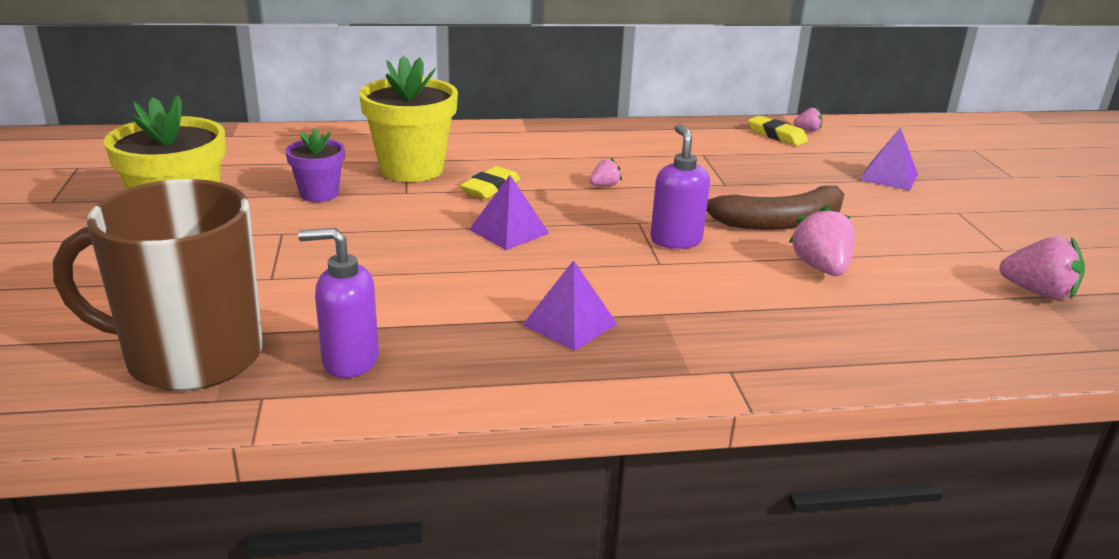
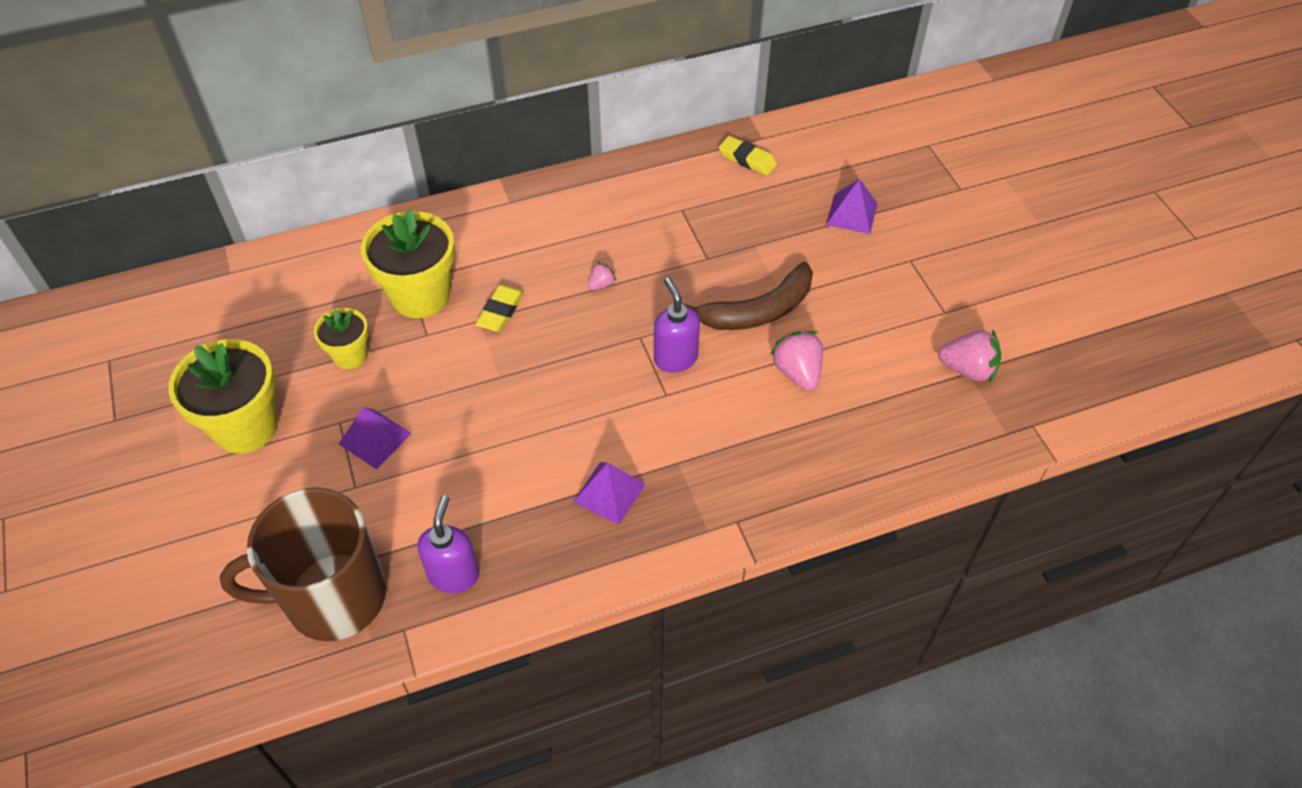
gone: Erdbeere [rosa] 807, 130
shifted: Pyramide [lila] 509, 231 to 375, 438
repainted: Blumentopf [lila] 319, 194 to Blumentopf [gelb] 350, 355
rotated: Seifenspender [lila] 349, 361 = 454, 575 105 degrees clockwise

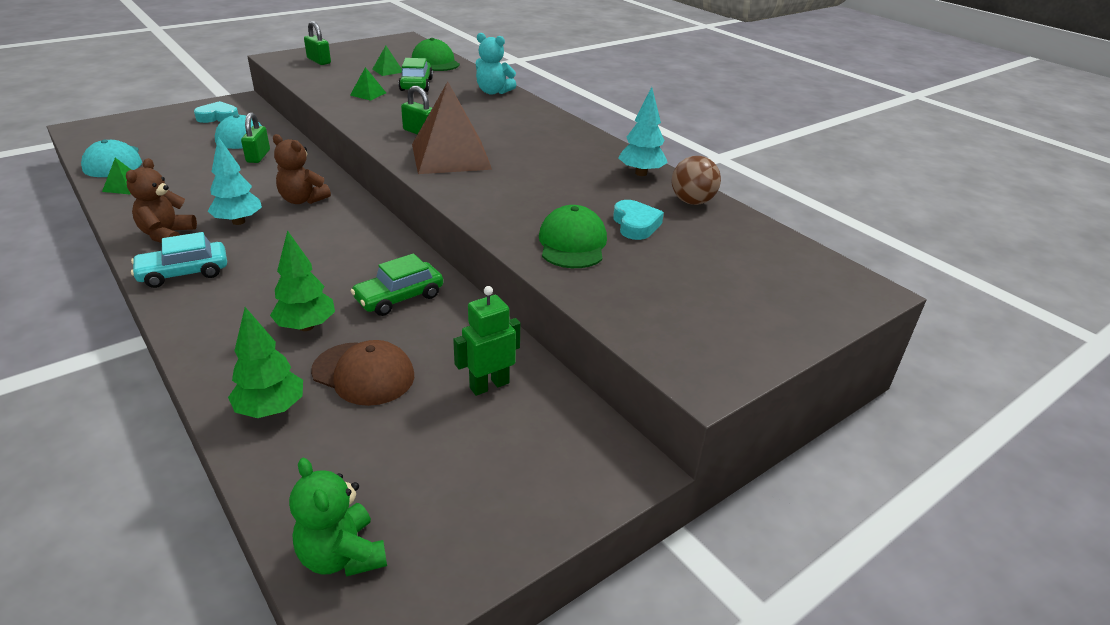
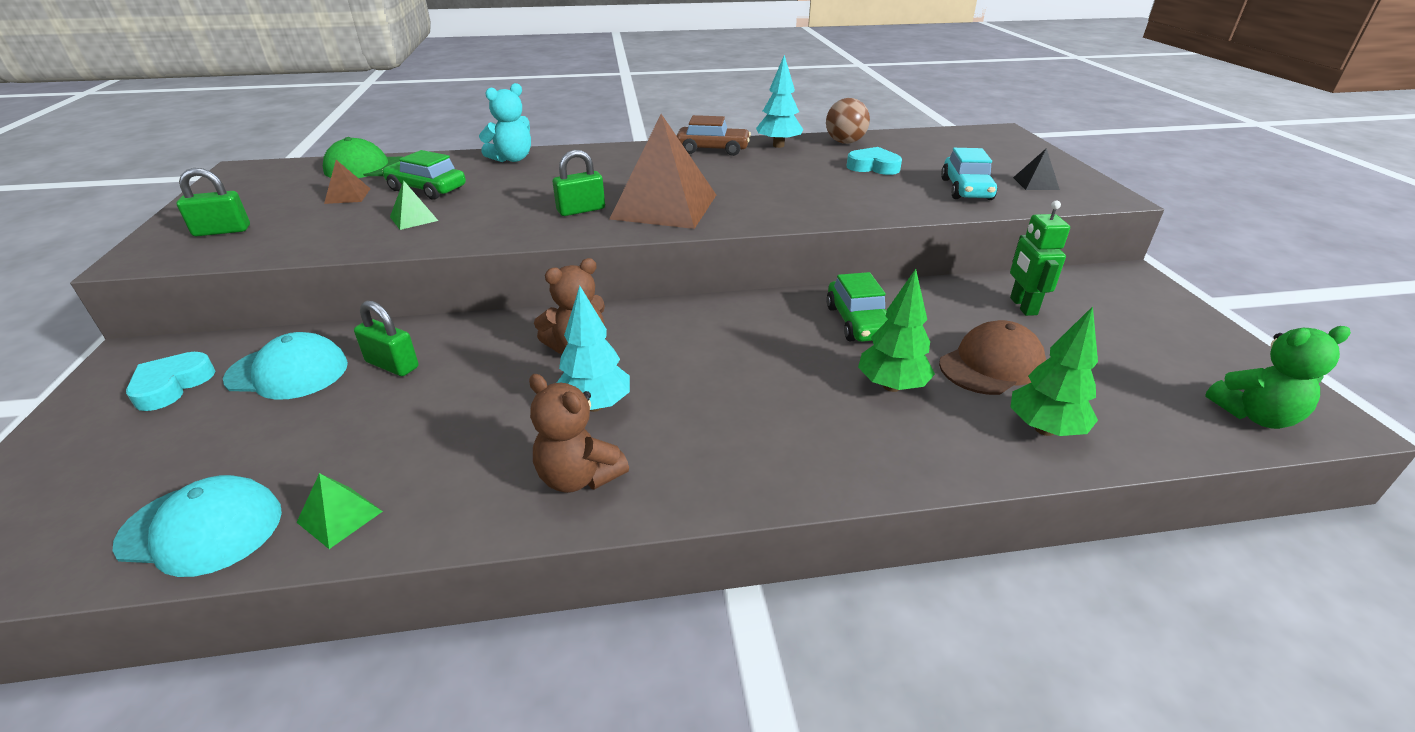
gone: Kappe [grün] 572, 243
new: Auto [braun] 713, 149; Pyramide [schwarz] 1035, 183
shifted: Auto [türkis] 184, 273 to 966, 189
repainted: Pyramide [grün] 388, 70 to Pyramide [braun] 348, 196

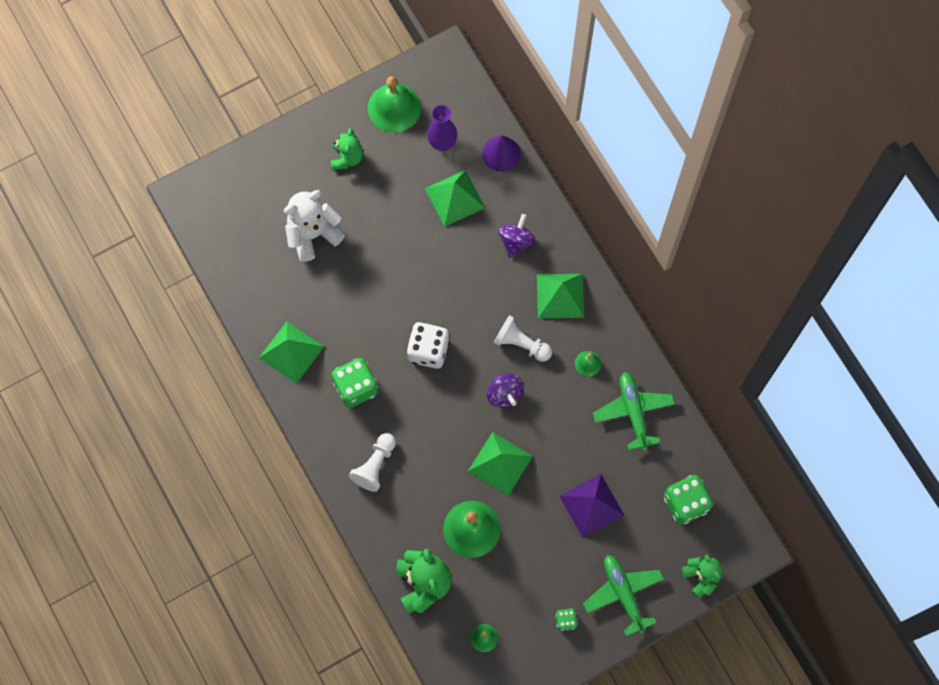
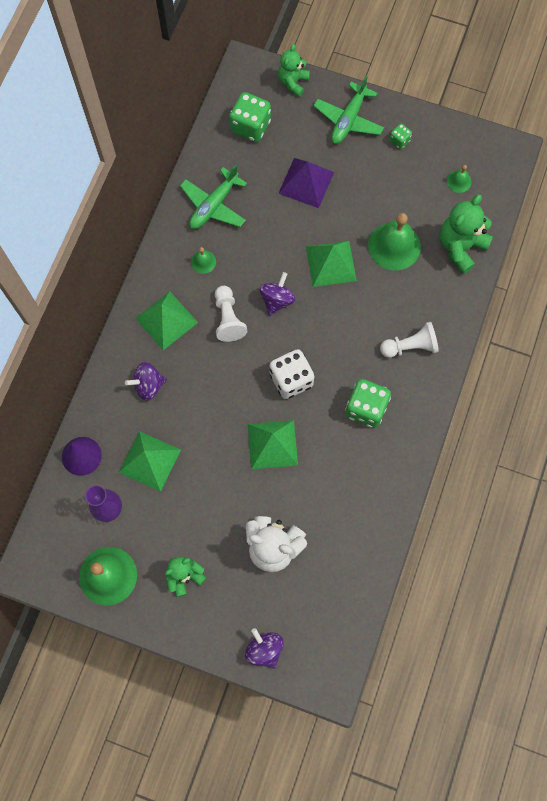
new: Kreisel [lila] 264, 649
shifted: Pyramide [grün] 291, 352 to 272, 444

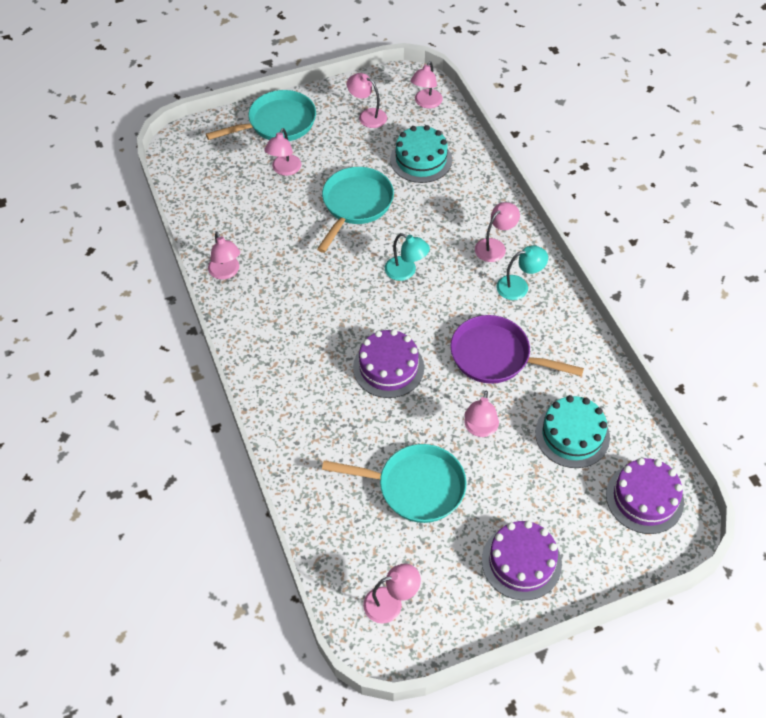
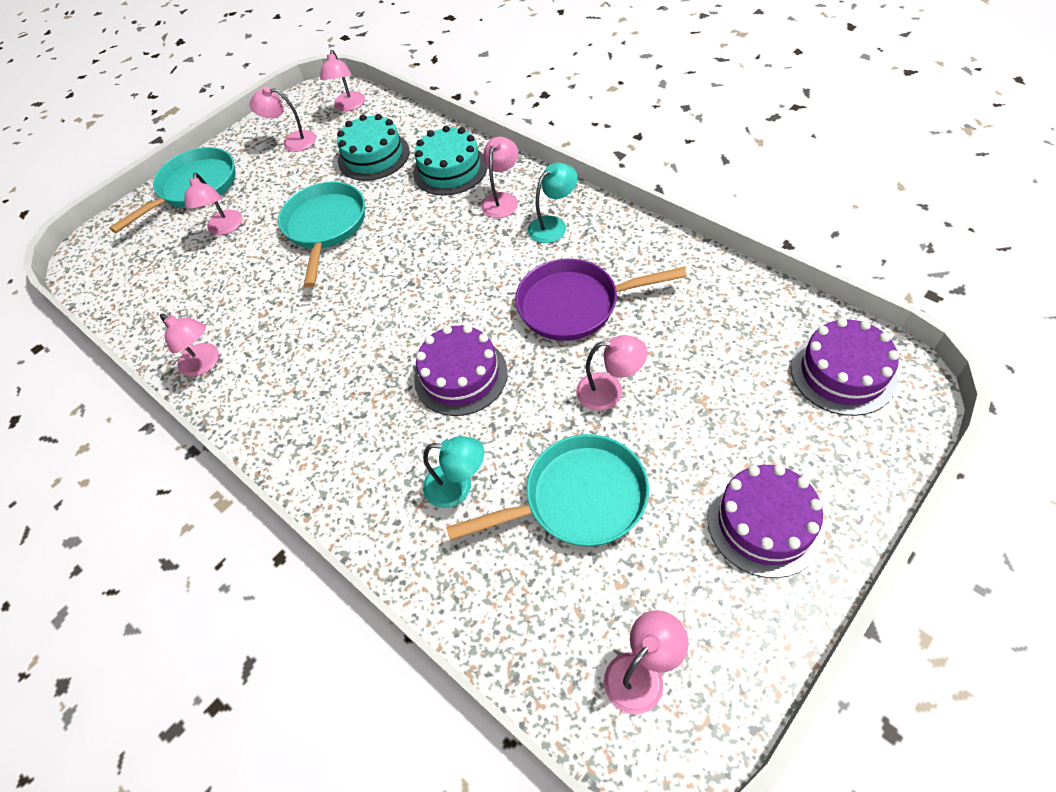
shifted: Lampe [türkis] 406, 272 to 458, 486; Kuchen [türkis] 572, 435 to 450, 169
rotated: Lampe [rosa] 480, 429 = 609, 391 75 degrees counterclockwise

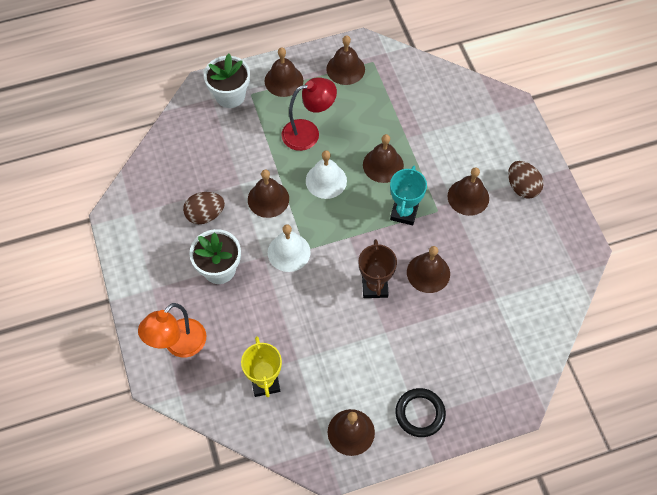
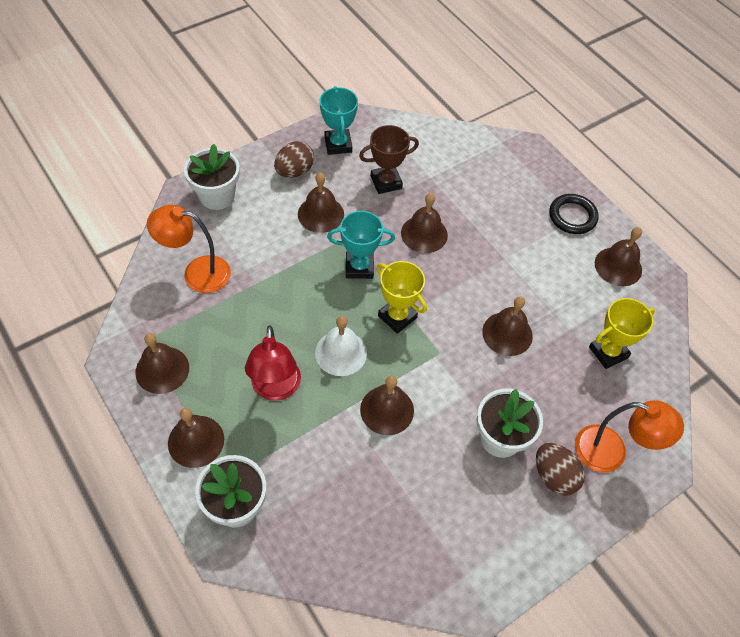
gone: Glocke [weiß] 289, 252
new: Pokal [türkis] 338, 144; Blumentopf [weiß] 217, 196; Lampe [orange] 197, 273; Pokal [gelb] 397, 317
shifted: Glocke [braun] 383, 165 to 507, 333; Ei [braun] 205, 215 to 554, 476; Pokal [braun] 374, 286 to 386, 182
rotated: Lampe [rot] 308, 133 = 276, 389 150 degrees counterclockwise

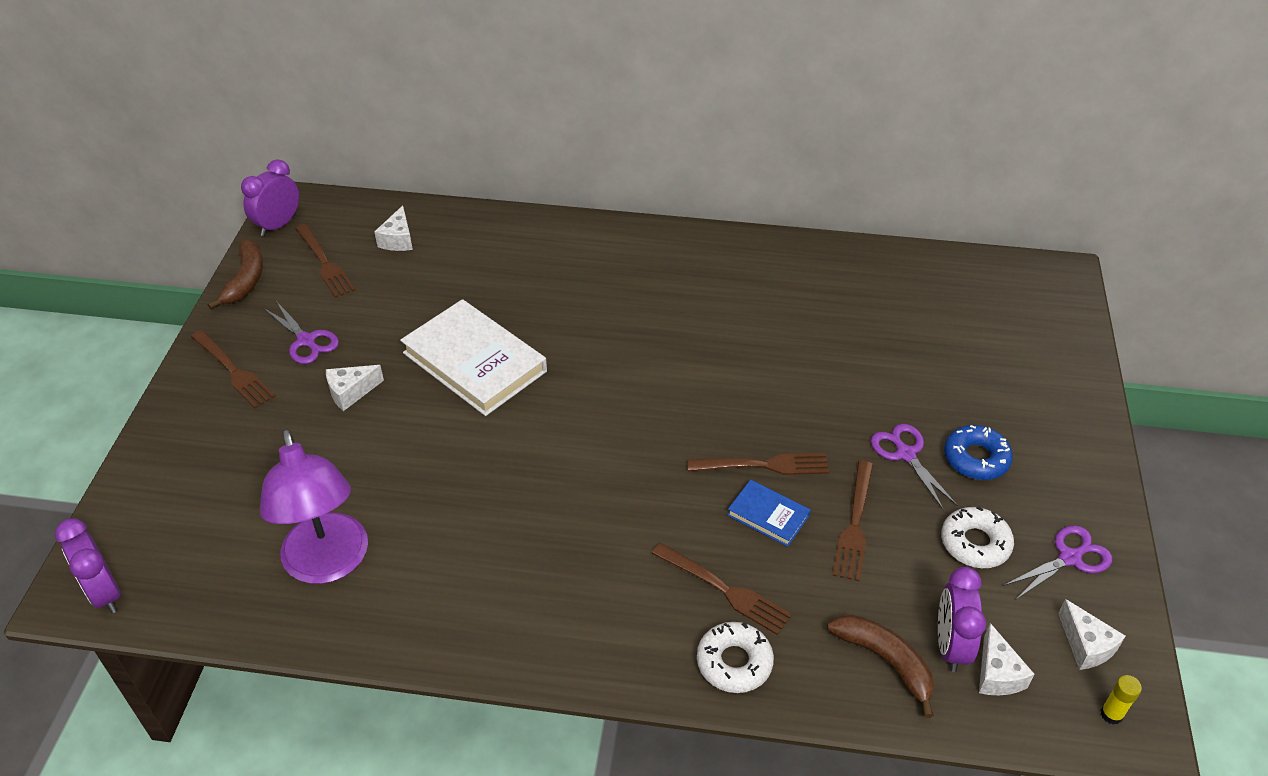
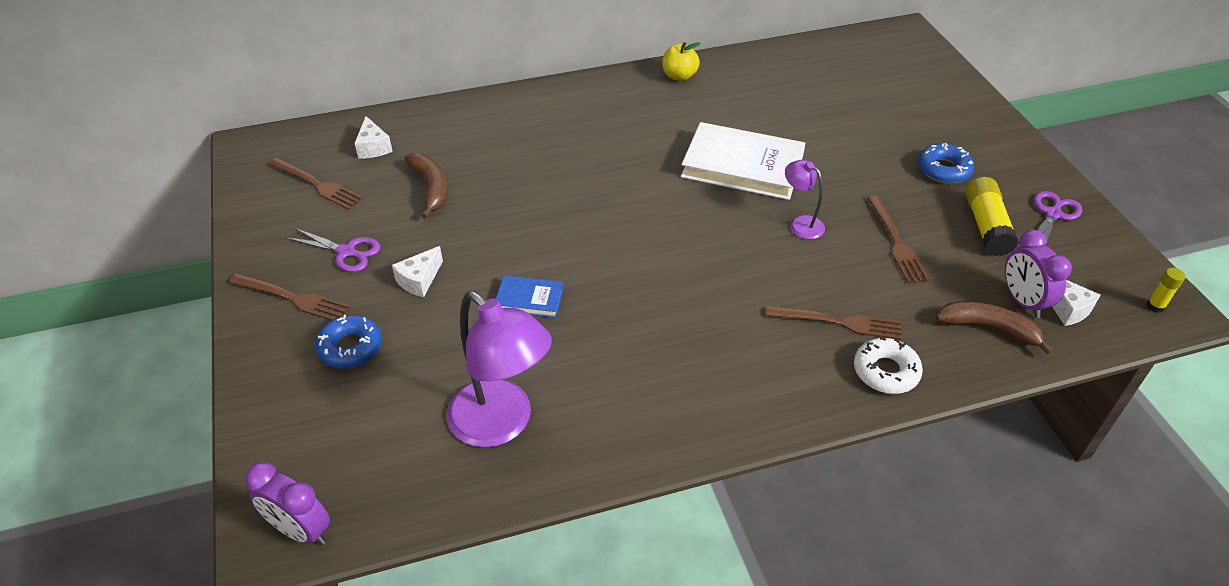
gone: Wecker [lila] 278, 225; Schere [lila] 905, 454; Käse [weiß] 1086, 645
new: Apfel [gelb] 679, 76; Donut [blau] 350, 347
shifted: Banane [braun] 246, 280 to 431, 188; Buch [weiß] 474, 362 to 742, 166; Buch [blau] 768, 515 to 529, 299
swapped: Gabel [braun] 763, 465 to Lampe [lila] 800, 223; Donut [weiß] 975, 543 to Klebestift [gelb] 986, 226

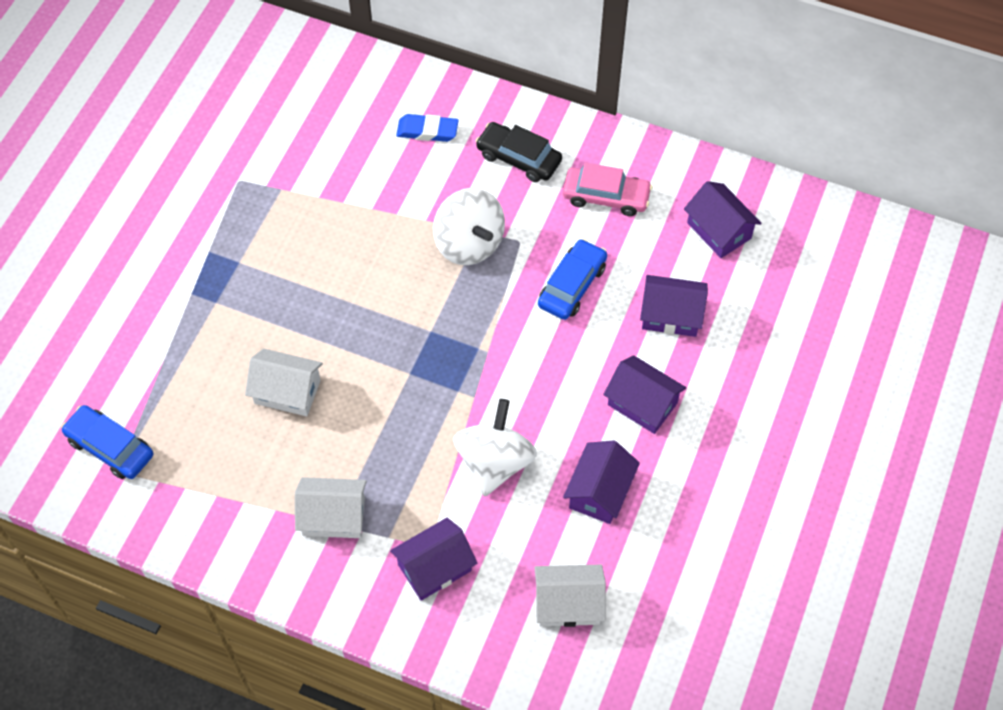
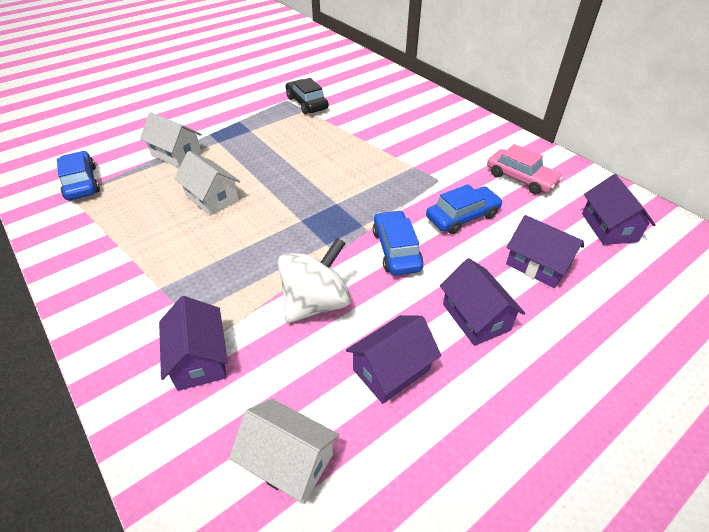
gone: Radiergummi [blau] 427, 131; Kreisel [weiß] 469, 243
new: Auto [blau] 396, 250
shifted: Auto [schwarz] 519, 158 to 307, 103; Haus [weiß] 333, 516 to 176, 154
rotated: Haus [lila] 434, 567 = 199, 358 75 degrees clockwise

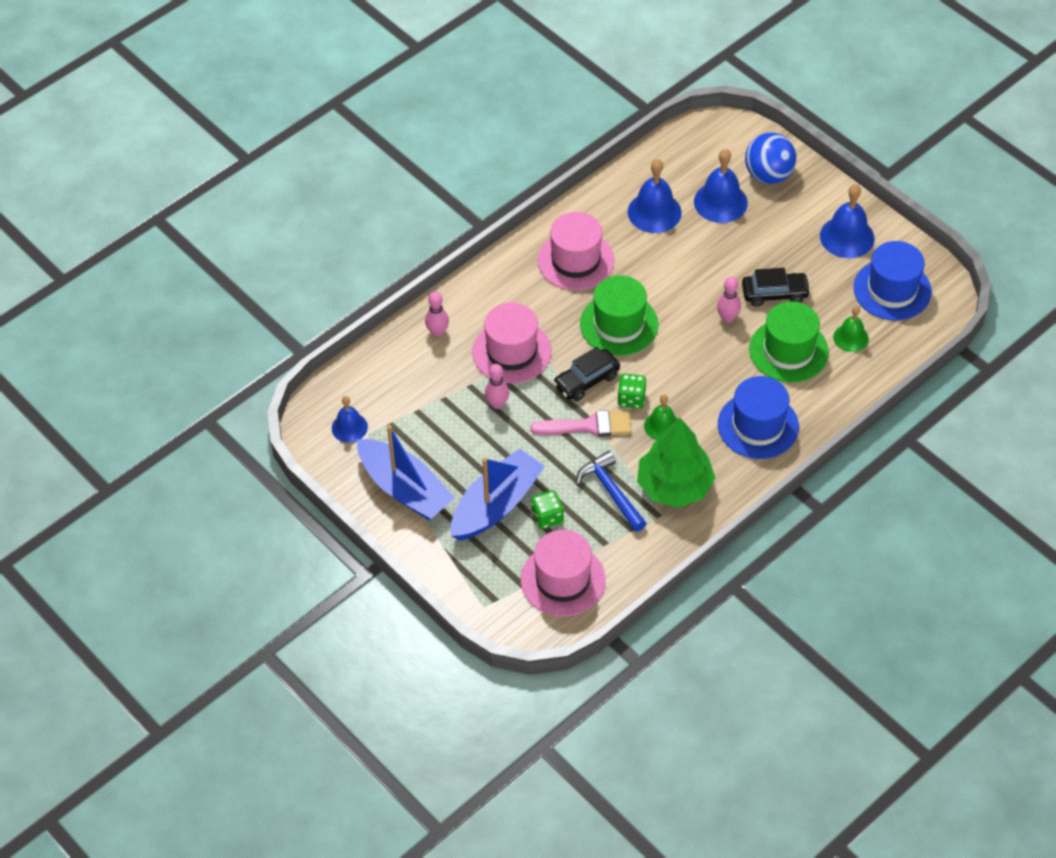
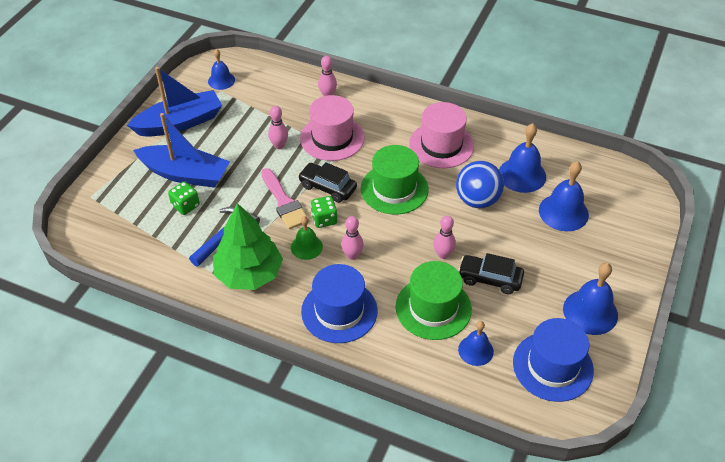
gone: Hut [rosa] 562, 580
new: Bowlingkegel [rosa] 352, 255
shifted: Ball [blau] 768, 175 to 477, 200
repainted: Glocke [grün] 851, 338 to Glocke [blau] 475, 350
rotated: Auto [schwarz] 775, 294 = 490, 279 135 degrees clockwise; Boot [blau] 404, 489 = 180, 123 135 degrees counterclockwise

